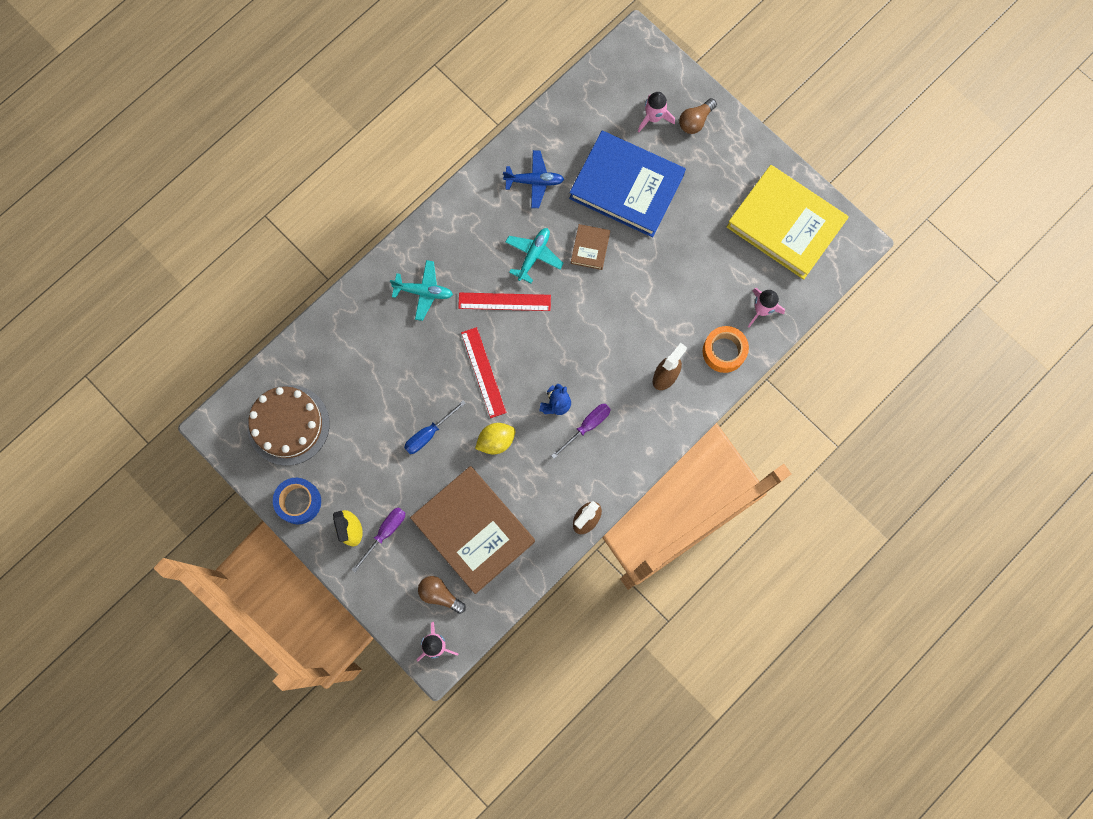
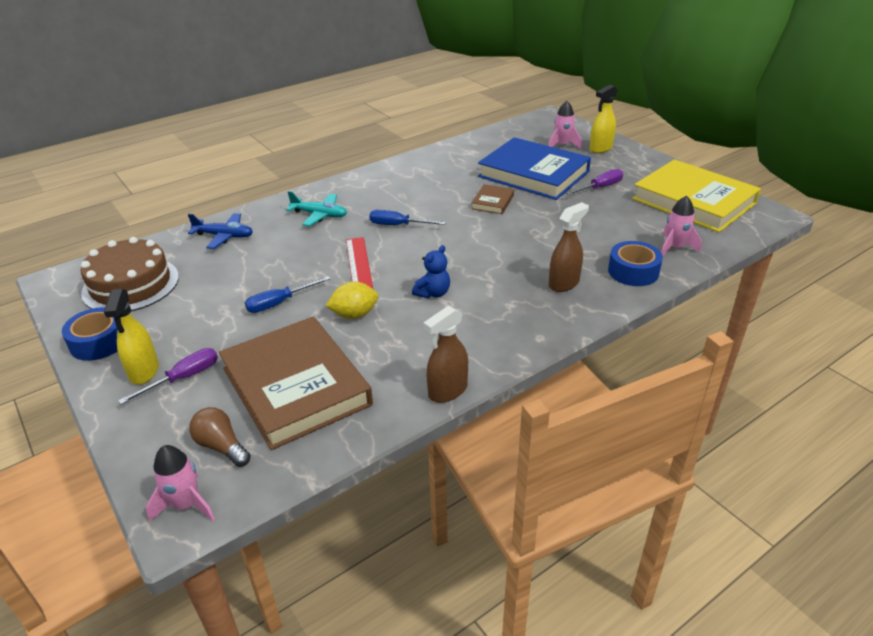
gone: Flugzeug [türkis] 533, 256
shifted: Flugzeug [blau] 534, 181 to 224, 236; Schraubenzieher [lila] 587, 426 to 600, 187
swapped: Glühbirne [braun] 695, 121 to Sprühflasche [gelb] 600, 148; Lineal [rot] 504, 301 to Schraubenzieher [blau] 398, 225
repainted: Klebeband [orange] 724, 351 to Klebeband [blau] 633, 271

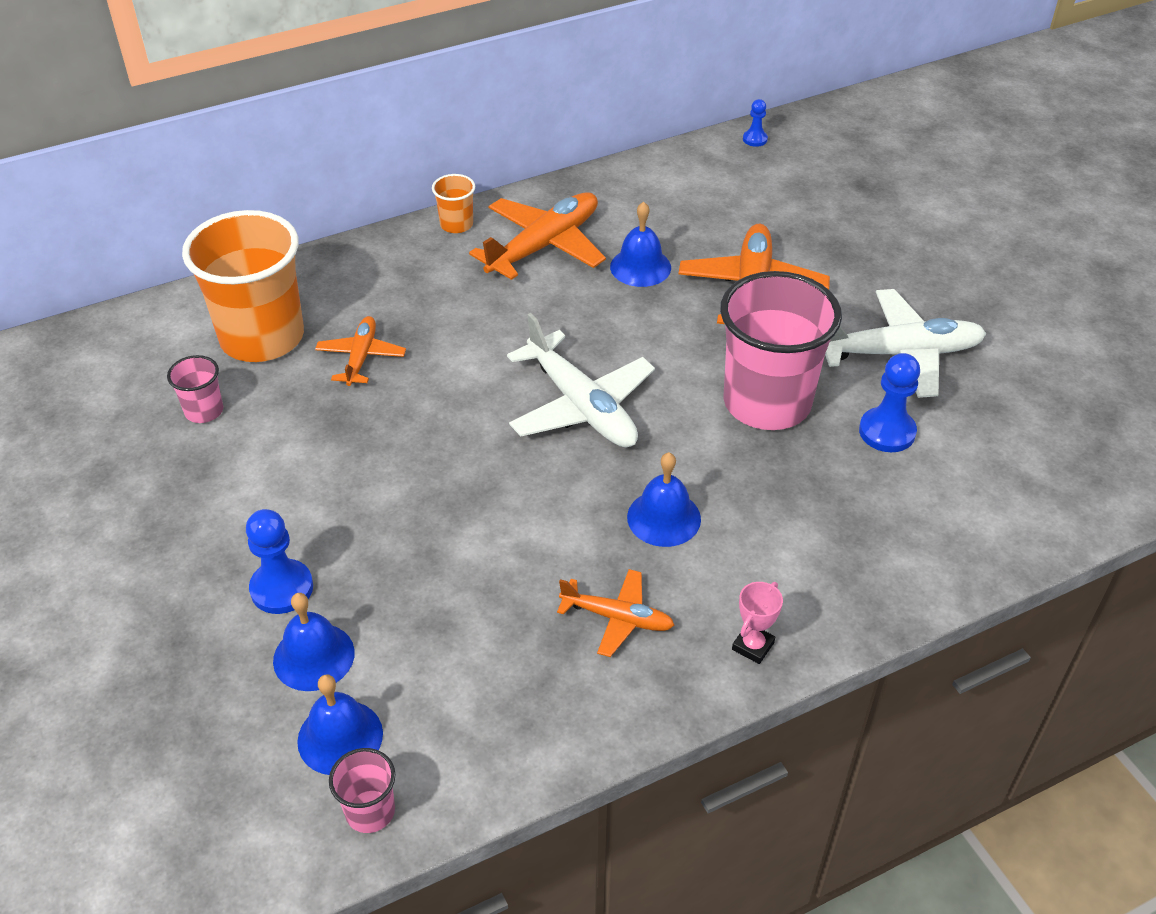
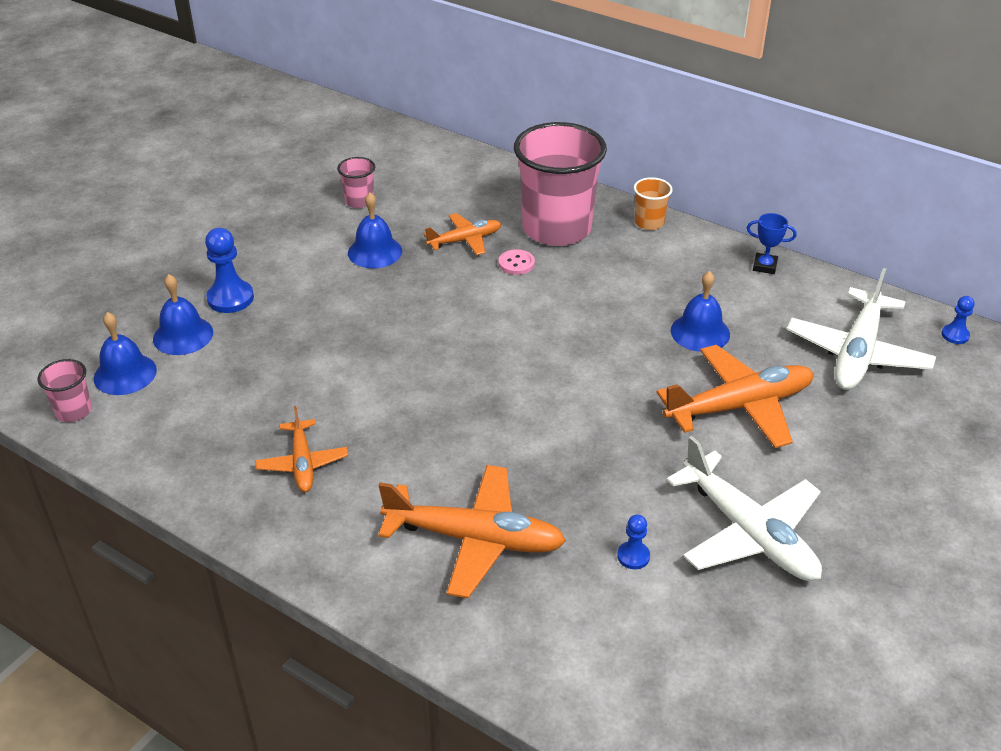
gone: Becher [orange] 262, 337; Pokal [rosa] 753, 646
new: Pokal [blau] 764, 266; Knopf [rosa] 516, 263
shifted: Flugzeug [orange] 543, 246 to 474, 539; Becher [rosa] 767, 402 to 556, 229; Flugzeug [weiß] 581, 405 to 857, 352; Glocke [blau] 664, 518 to 375, 252
scaled: Bauer [blau] 887, 432 = 633, 556 x0.56

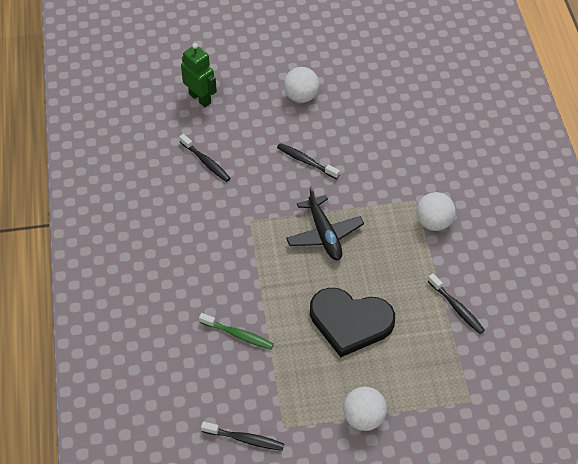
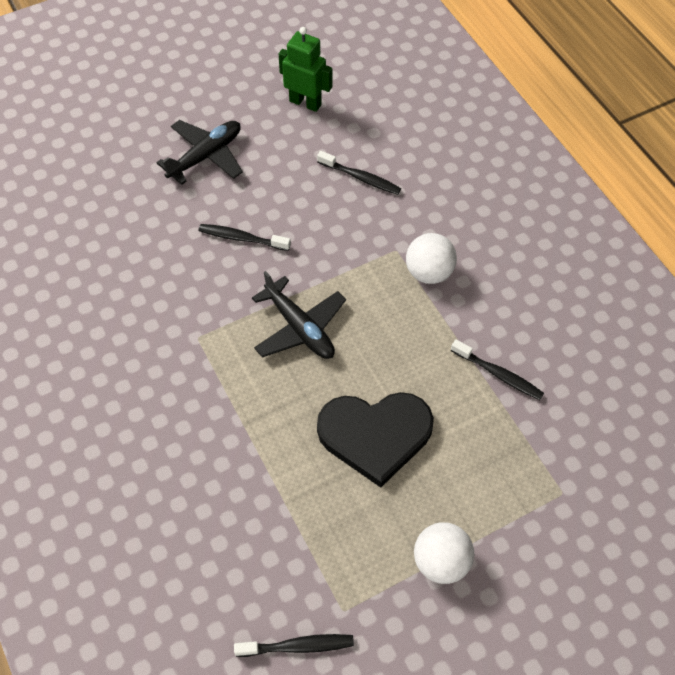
gone: Zahnbürste [grün] 238, 335
shifted: Roboter [grün] 200, 98 to 305, 103; Zahnbürste [schwarz] 206, 162 to 361, 178
swapped: Ball [weiß] 301, 96 to Flugzeug [schwarz] 205, 156

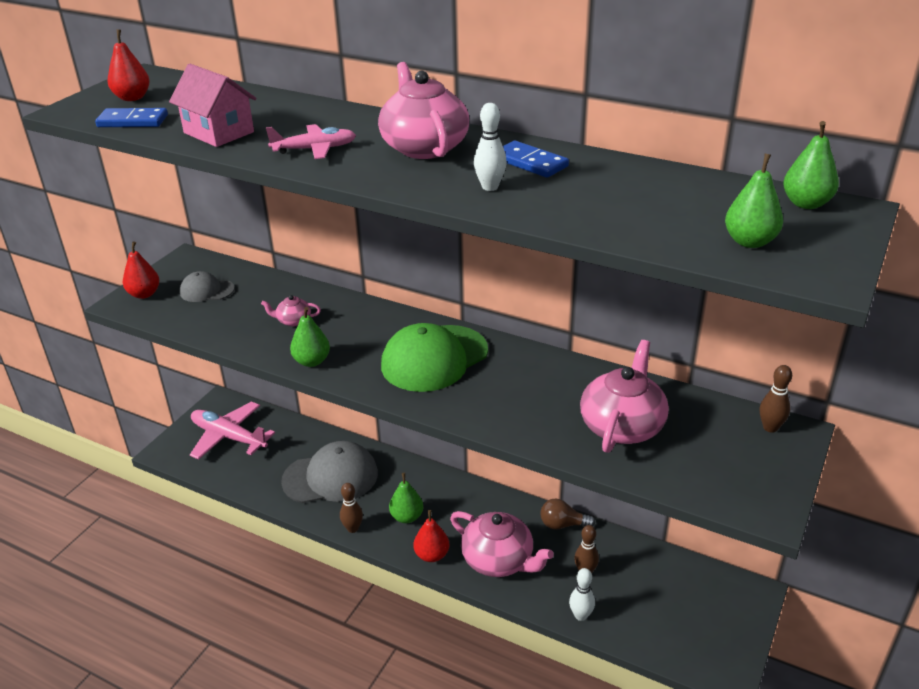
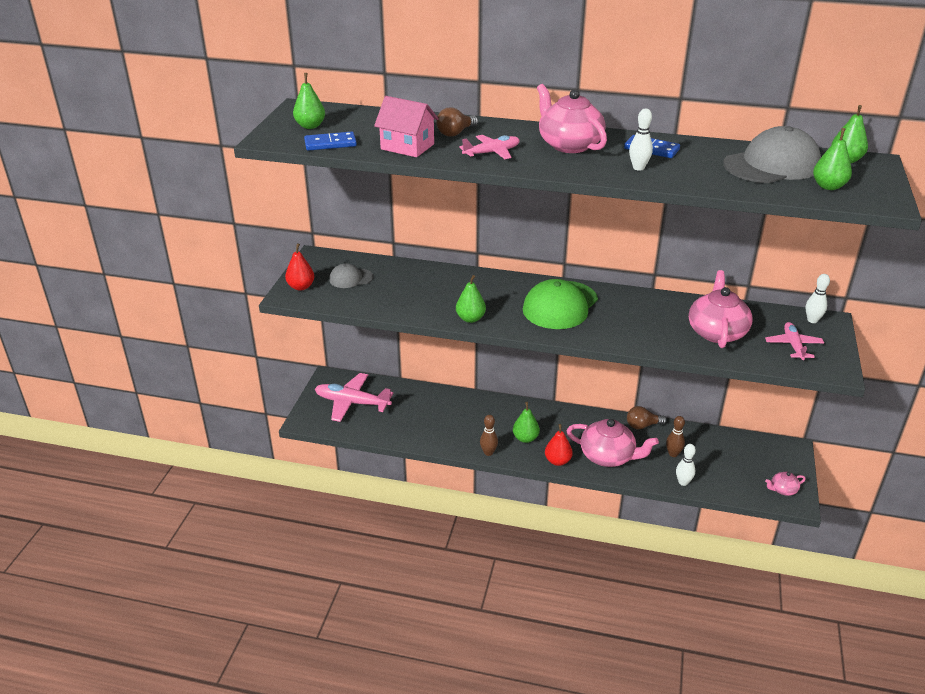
new: Glühbirne [braun] 455, 133; Flugzeug [rosa] 793, 345
shifted: Teekanne [rosa] 293, 320 to 783, 490; Kappe [grau] 331, 477 to 772, 165
repainted: Birne [rot] 132, 98 to Birne [grün] 310, 126; Bowlingkegel [braun] 770, 427 to Bowlingkegel [weiß] 812, 320

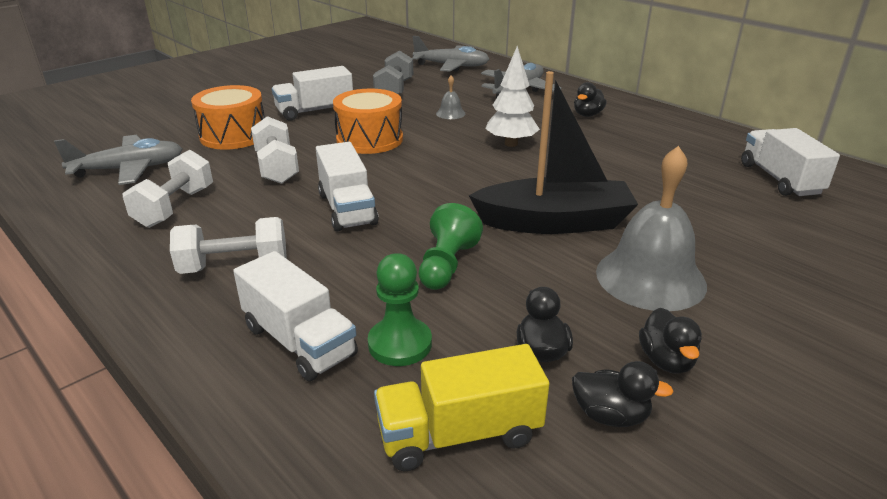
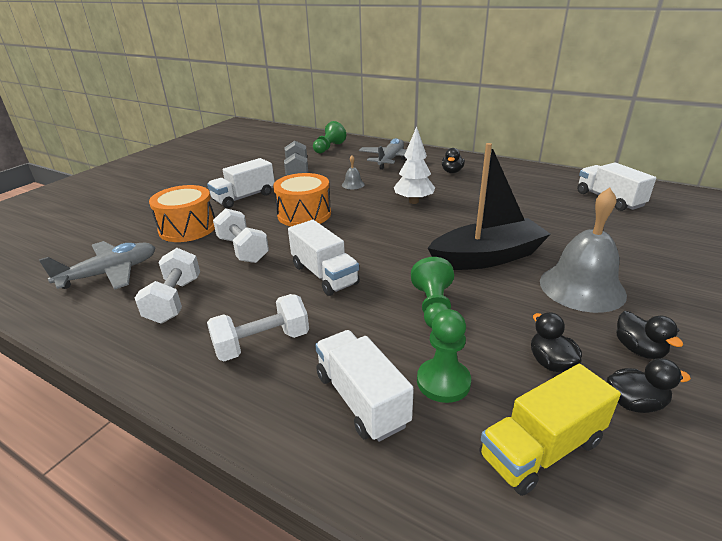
swapped: Flugzeug [grau] 451, 66 to Bauer [grün] 329, 148
rotated: Lastwagen [weiß] 299, 341 = 361, 399 150 degrees counterclockwise

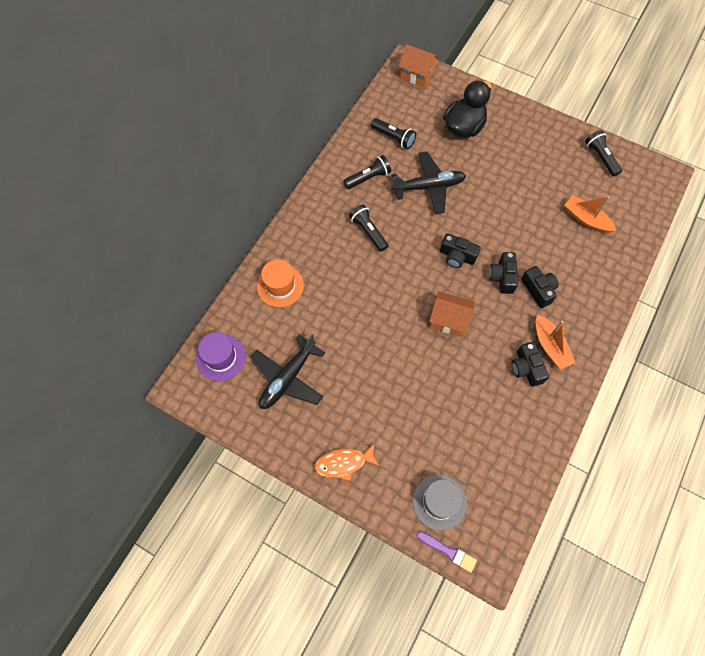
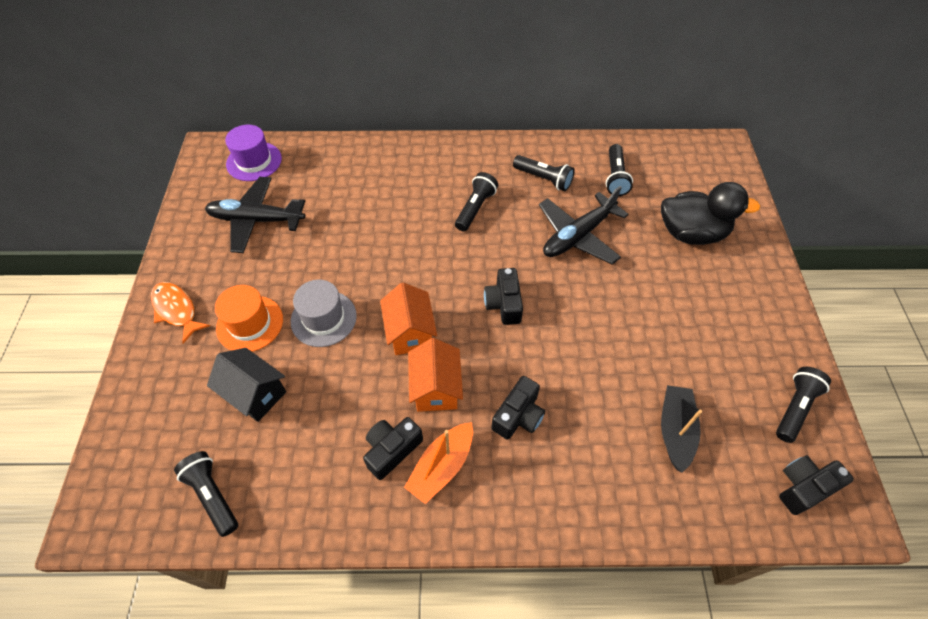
gone: Pinsel [lila] 448, 551
new: Haus [schwarz] 255, 394; Taschenlampe [schwarz] 212, 495
shifted: Haus [orange] 417, 75 to 436, 388; Kamera [schwarz] 502, 277 to 803, 487; Hut [orange] 280, 286 to 250, 324; Hut [grau] 439, 502 to 323, 318
repainted: Boot [orange] 586, 219 to Boot [schwarz] 675, 430
rotated: Flugzeug [schwarz] 429, 187 = 578, 236 90 degrees clockwise

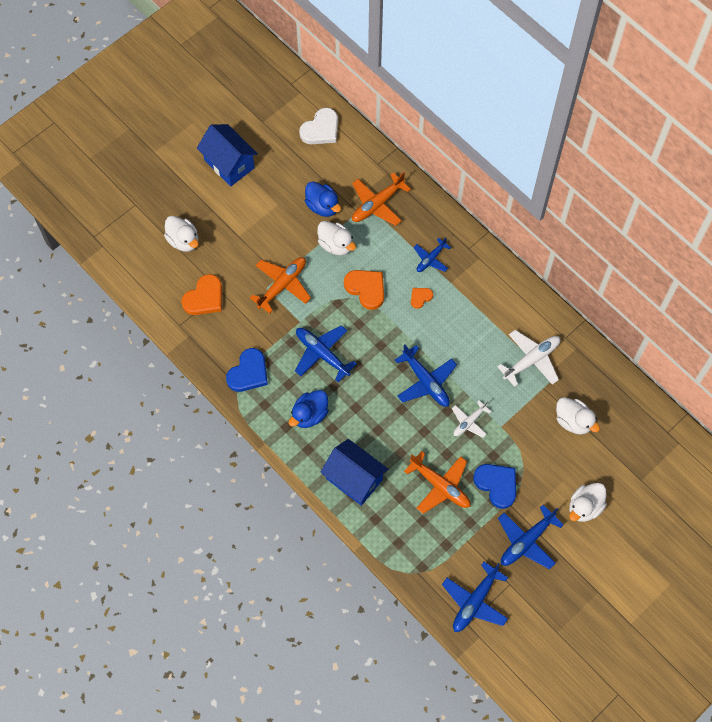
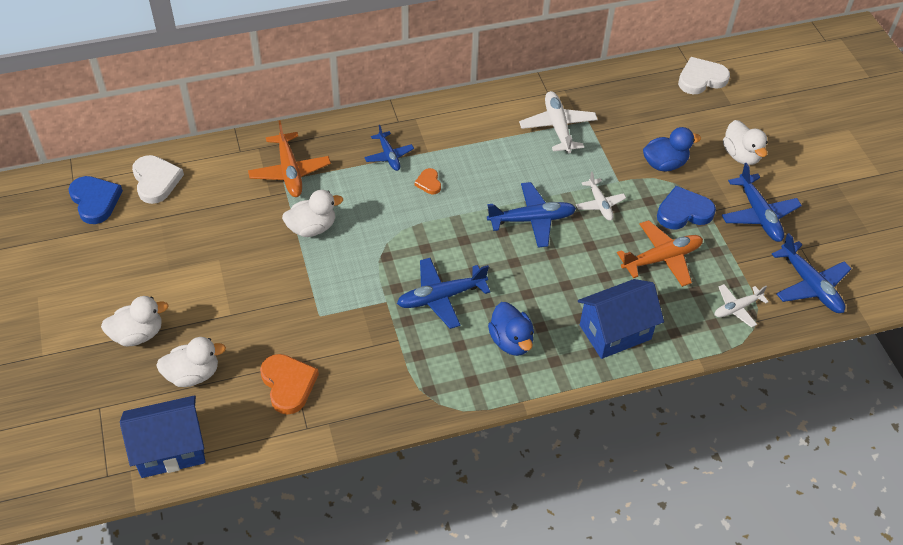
gone: Flugzeug [orange] 282, 285; Herz [orange] 366, 289
new: Herz [weiß] 701, 79; Flugzeug [weiß] 737, 308
shifted: Haus [blau] 229, 164 to 170, 449; Ente [blau] 322, 206 to 664, 164; Herz [blau] 248, 373 to 95, 201; Ente [weiß] 573, 421 to 138, 334

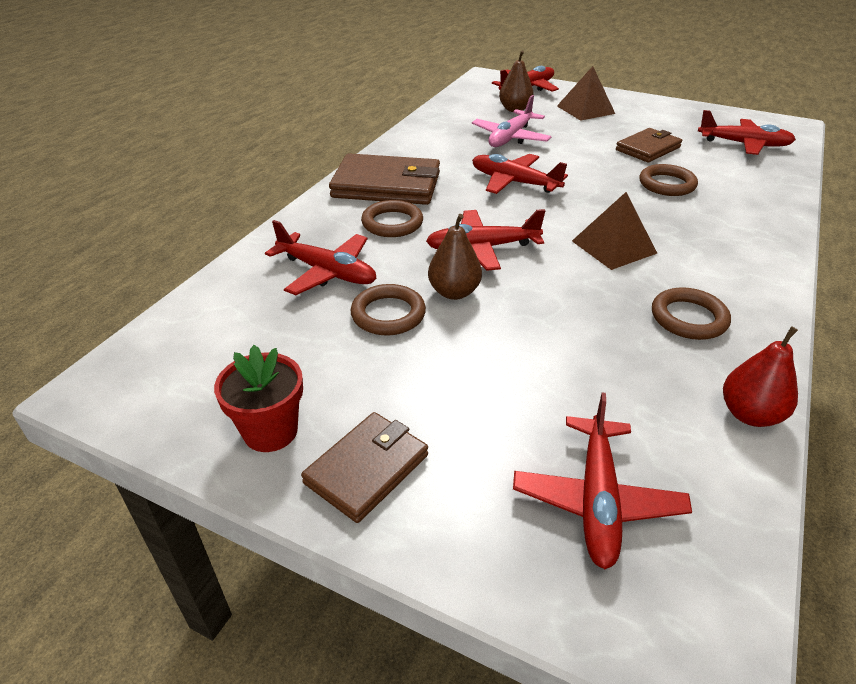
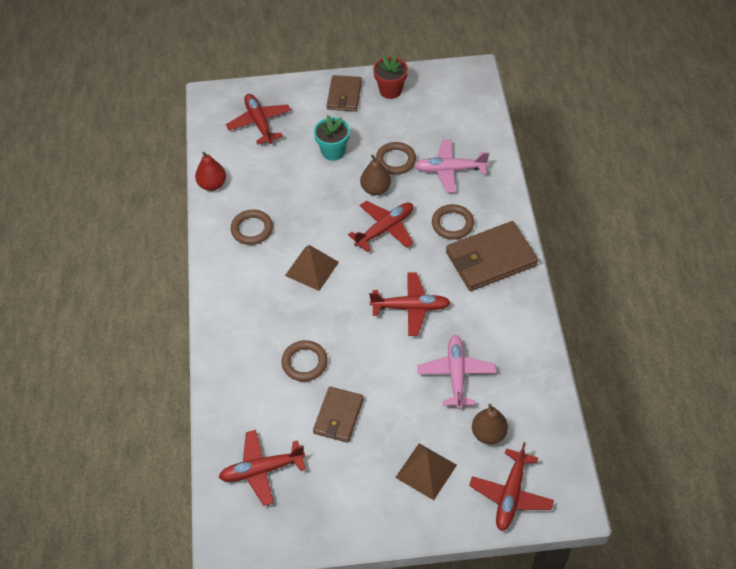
new: Blumentopf [türkis] 333, 151
repainted: Flugzeug [rot] 327, 272 to Flugzeug [rosa] 449, 170

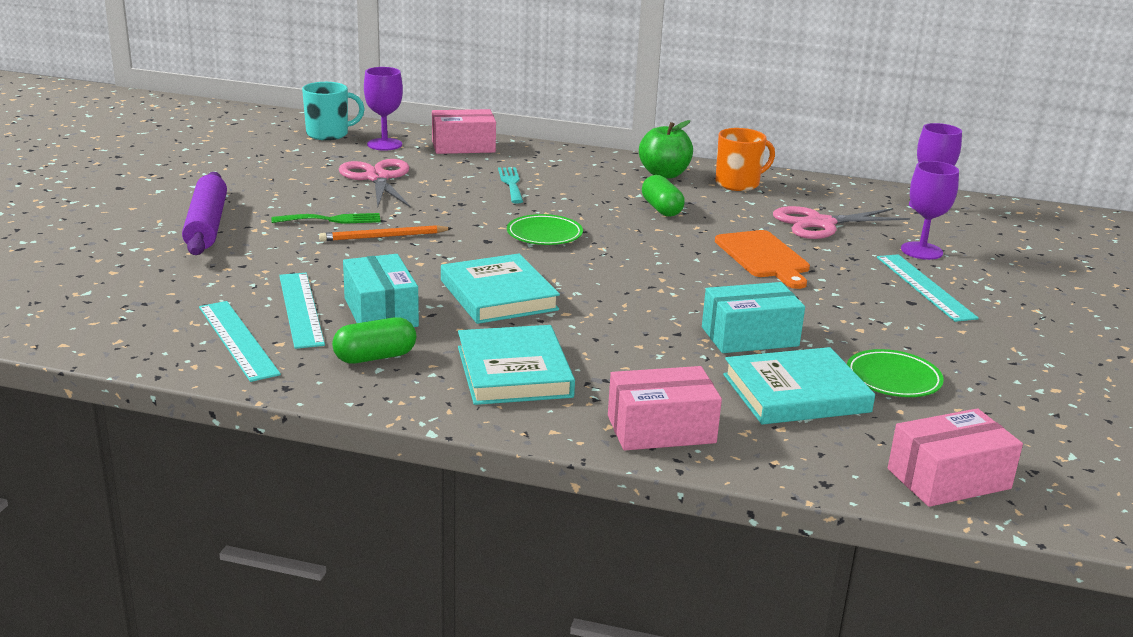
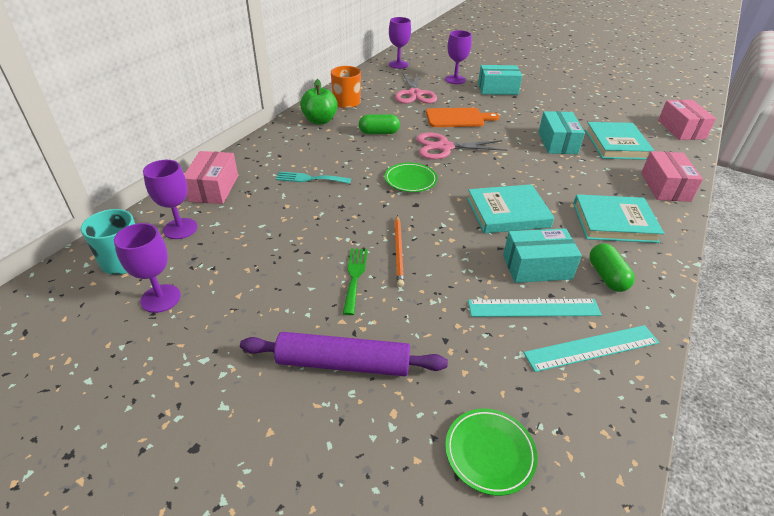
new: Kelch [lila] 160, 298
shifted: Schere [rosa] 377, 178 to 444, 147; Teller [grün] 893, 379 to 489, 452
swapped: Lineal [türkis] 925, 287 to Schachtel [türkis] 497, 89

